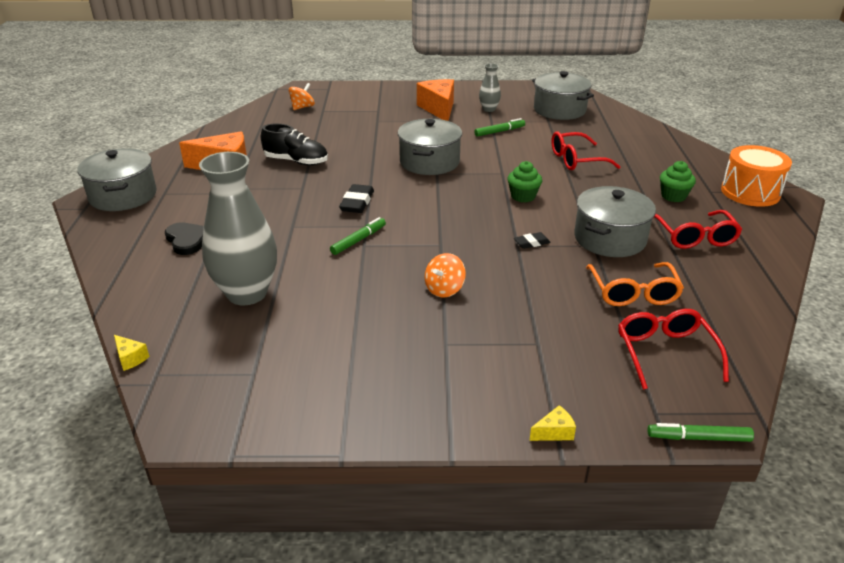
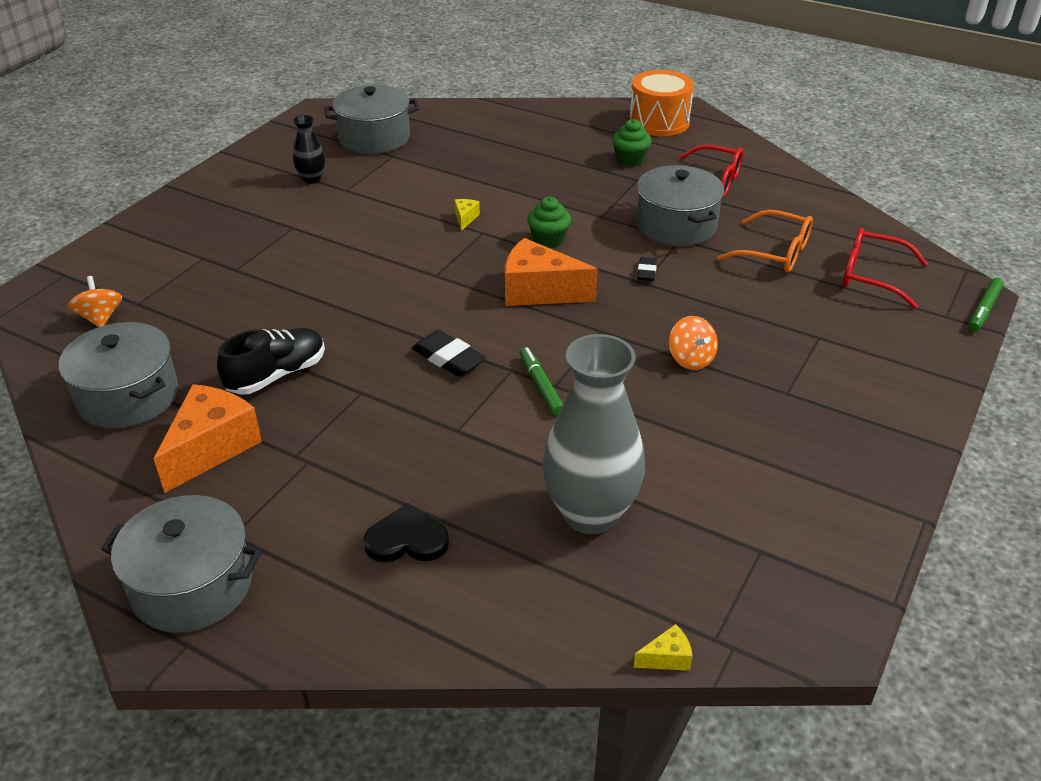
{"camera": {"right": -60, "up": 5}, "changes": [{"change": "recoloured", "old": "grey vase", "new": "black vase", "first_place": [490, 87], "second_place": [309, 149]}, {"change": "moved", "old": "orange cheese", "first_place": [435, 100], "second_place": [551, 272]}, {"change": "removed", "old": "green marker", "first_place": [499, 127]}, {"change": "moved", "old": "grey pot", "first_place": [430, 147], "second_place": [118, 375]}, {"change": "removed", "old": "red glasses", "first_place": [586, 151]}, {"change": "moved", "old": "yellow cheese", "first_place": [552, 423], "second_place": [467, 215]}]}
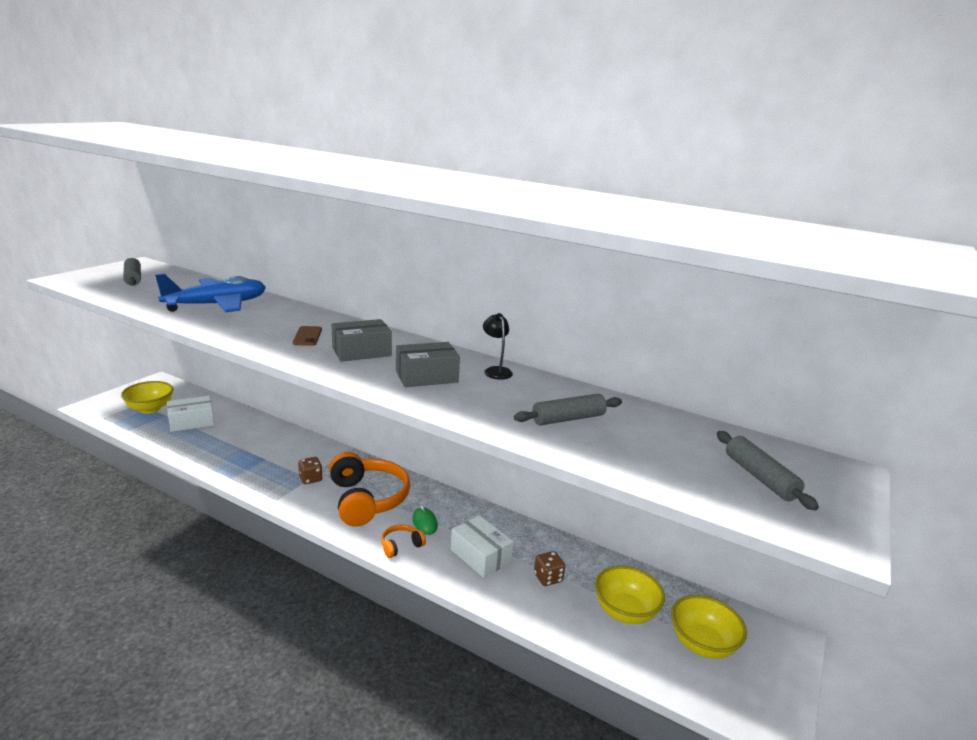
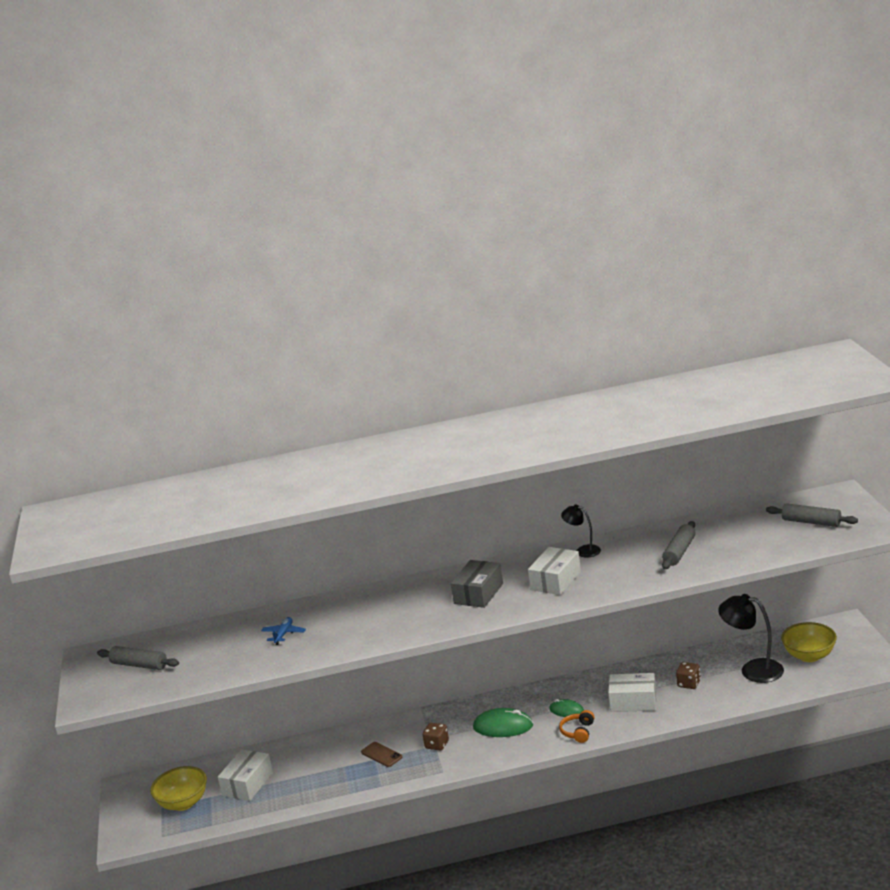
{"camera": {"right": -35, "up": 0}, "changes": [{"change": "resized", "old": "blue plane", "first_place": [210, 293], "second_place": [283, 631], "factor": 0.41}, {"change": "moved", "old": "brown phone", "first_place": [307, 336], "second_place": [381, 754]}, {"change": "recoloured", "old": "grey box", "new": "white box", "first_place": [428, 364], "second_place": [554, 571]}, {"change": "replaced", "old": "orange headphones", "new": "green mouse", "first_place": [370, 489], "second_place": [503, 722]}, {"change": "replaced", "old": "yellow bowl", "new": "black lamp", "first_place": [630, 595], "second_place": [751, 638]}]}
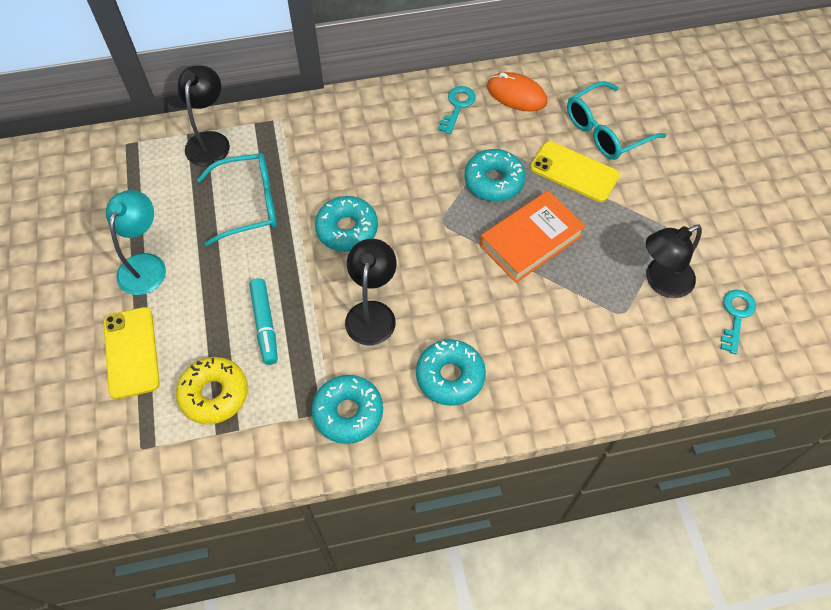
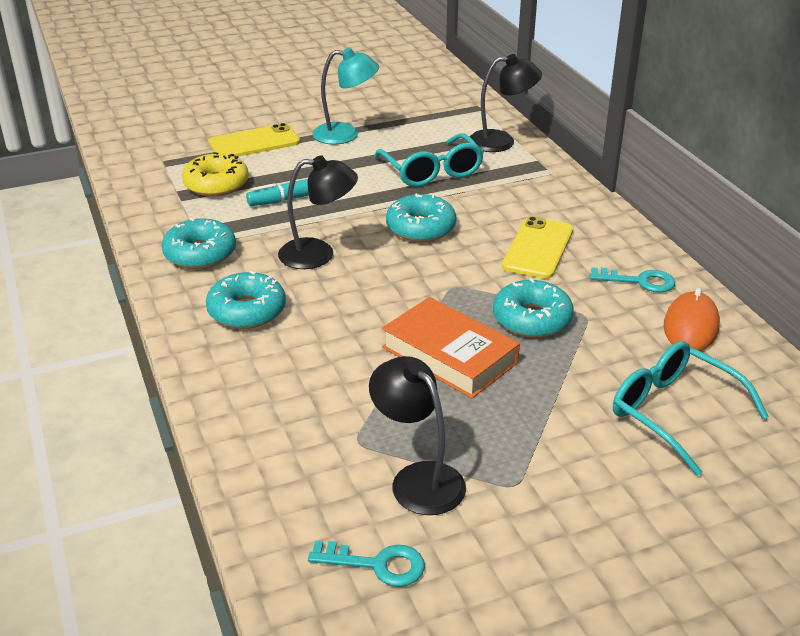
{"camera": {"right": 80, "up": -25}, "changes": [{"change": "moved", "old": "yellow phone", "first_place": [575, 171], "second_place": [537, 247]}]}
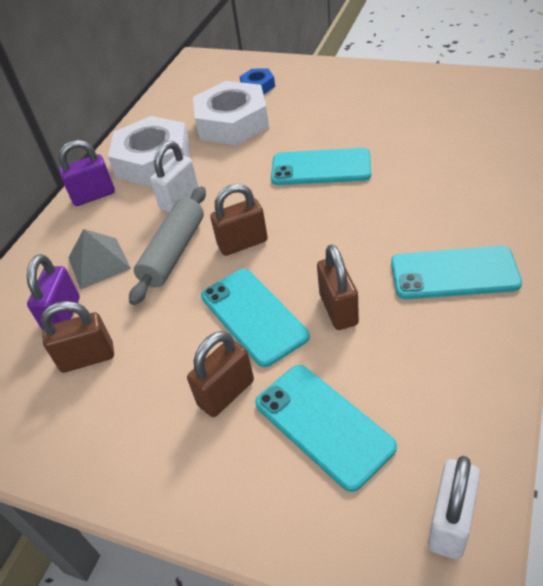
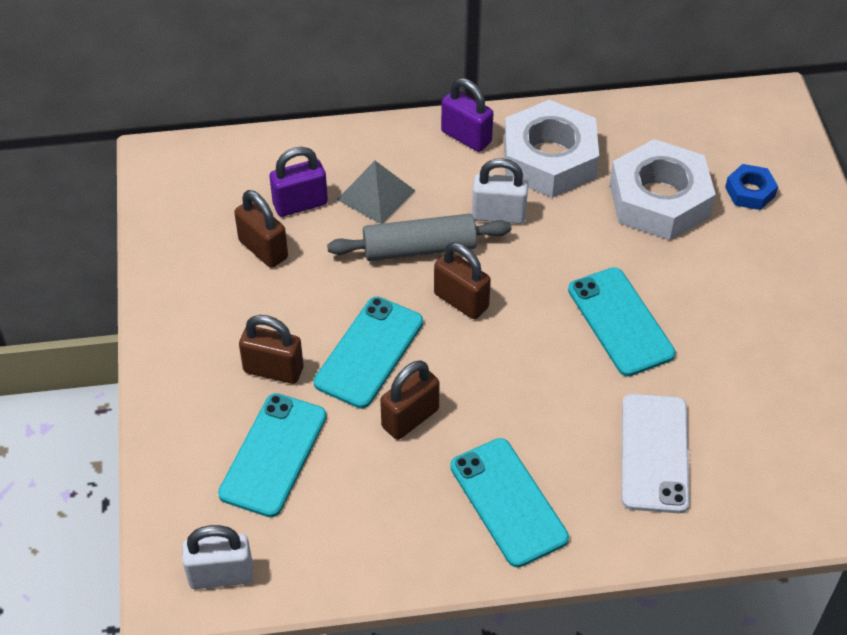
{"camera": {"right": 55, "up": 5}, "changes": [{"change": "added", "new": "white phone", "second_place": [656, 453]}]}
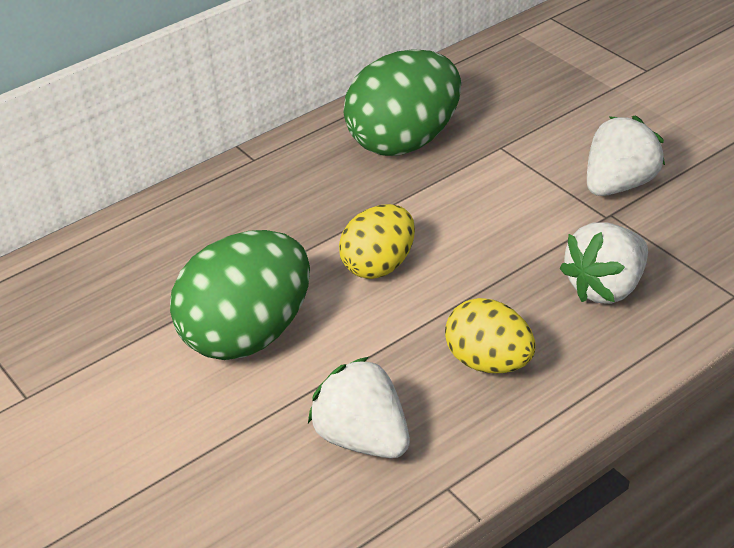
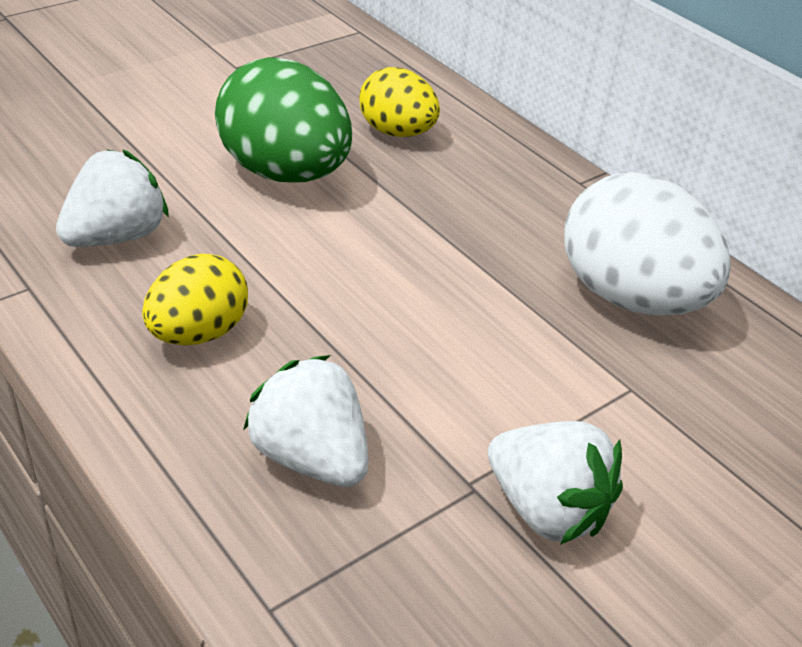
{"camera": {"right": 85, "up": 0}, "changes": [{"change": "recoloured", "old": "green egg", "new": "white egg", "first_place": [402, 103], "second_place": [647, 243]}, {"change": "moved", "old": "yellow egg", "first_place": [377, 241], "second_place": [399, 102]}]}
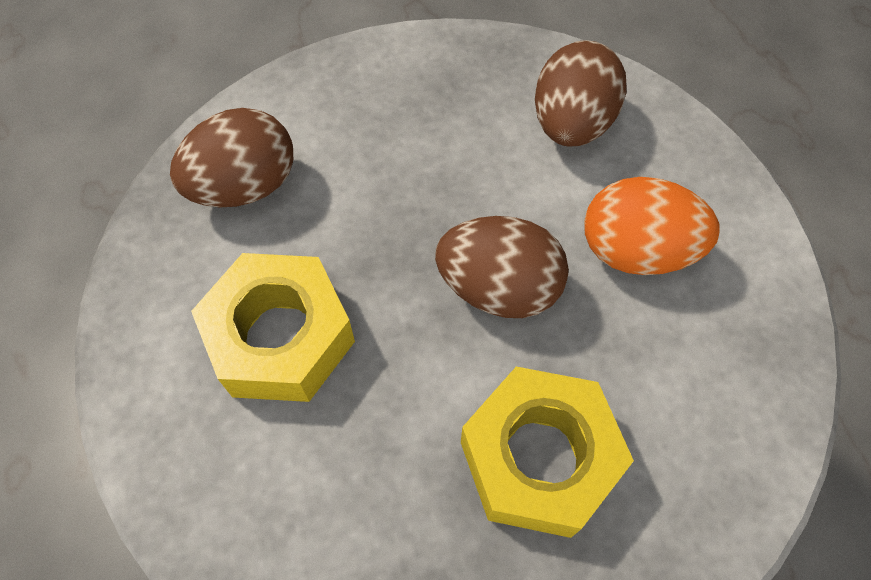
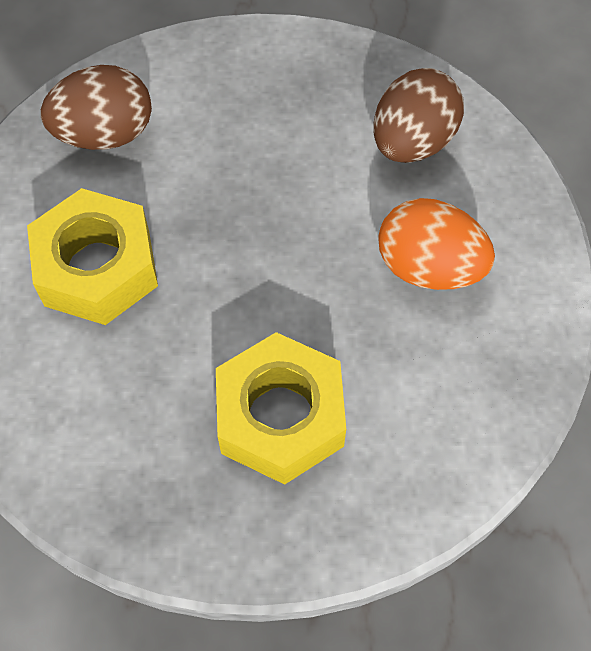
{"camera": {"right": 15, "up": 0}, "changes": [{"change": "removed", "old": "brown egg", "first_place": [502, 267]}]}
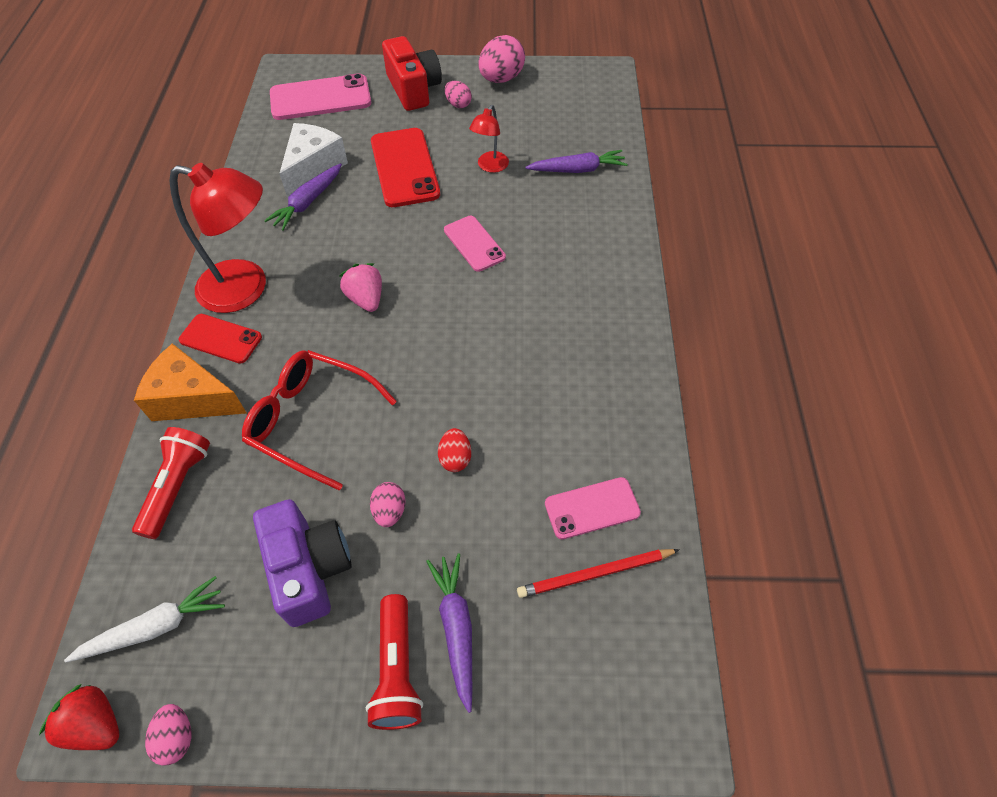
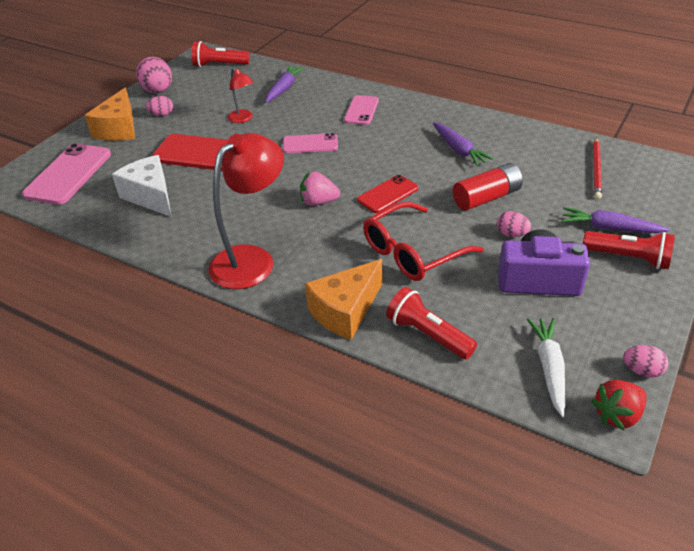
{"camera": {"right": -60, "up": -15}, "changes": [{"change": "replaced", "old": "red camera", "new": "orange cheese", "first_place": [412, 73], "second_place": [109, 114]}, {"change": "moved", "old": "purple carrot", "first_place": [303, 197], "second_place": [463, 144]}, {"change": "moved", "old": "red phone", "first_place": [220, 339], "second_place": [387, 194]}, {"change": "replaced", "old": "red egg", "new": "red battery", "first_place": [454, 450], "second_place": [488, 187]}, {"change": "moved", "old": "pink phone", "first_place": [593, 508], "second_place": [361, 110]}, {"change": "added", "new": "red flashlight", "second_place": [221, 54]}]}
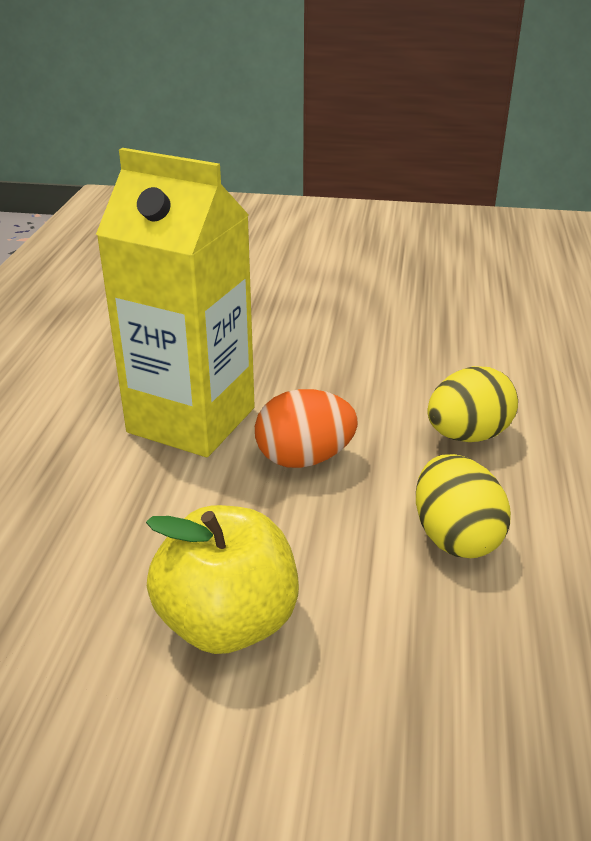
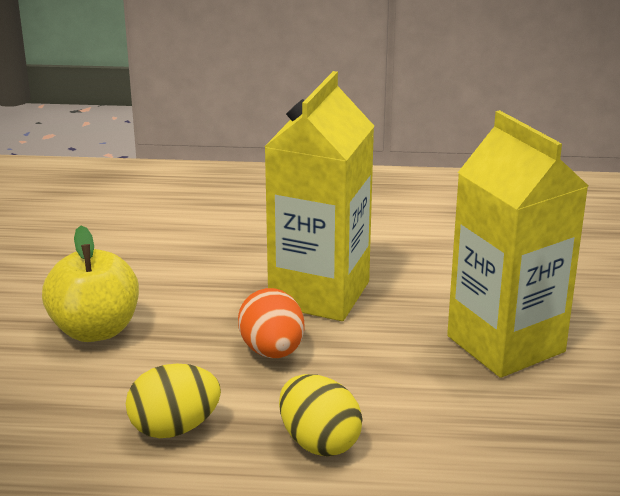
{"camera": {"right": 85, "up": -5}, "changes": [{"change": "added", "new": "yellow carton", "second_place": [517, 244]}]}
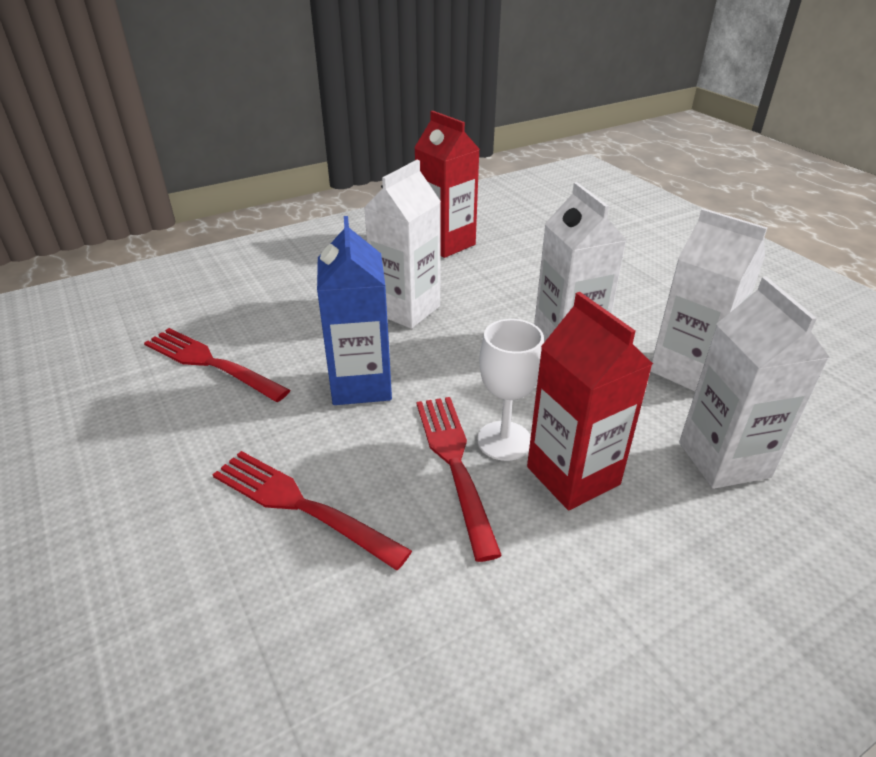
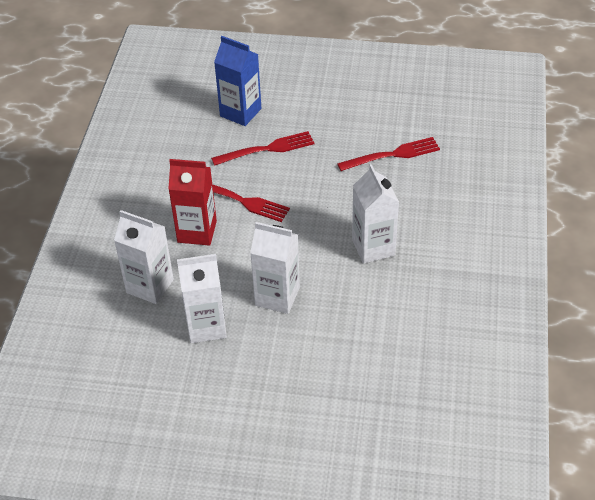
{"camera": {"right": 130, "up": 10}, "changes": [{"change": "removed", "old": "red carton", "first_place": [447, 184]}, {"change": "moved", "old": "blue carton", "first_place": [354, 310], "second_place": [237, 81]}, {"change": "removed", "old": "white goblet", "first_place": [510, 390]}]}
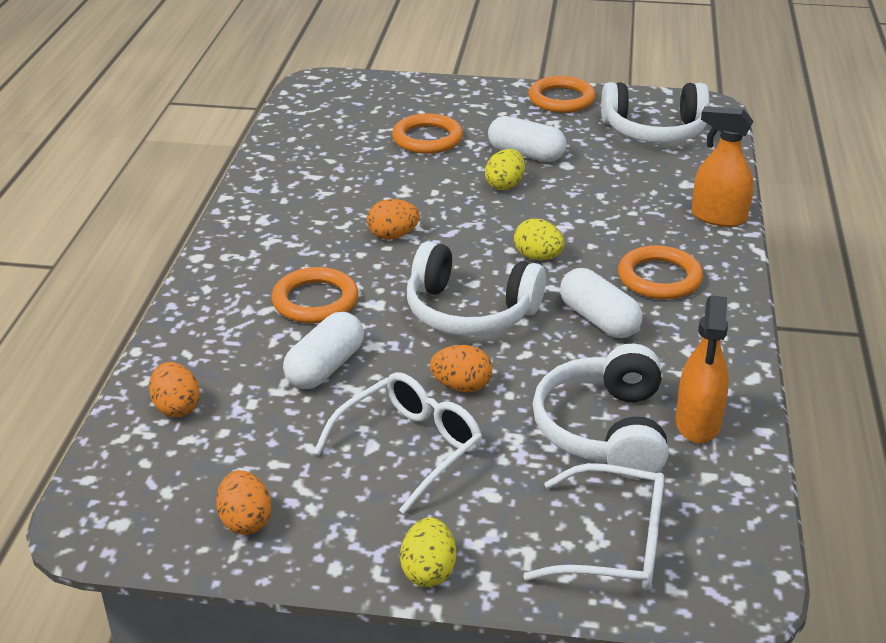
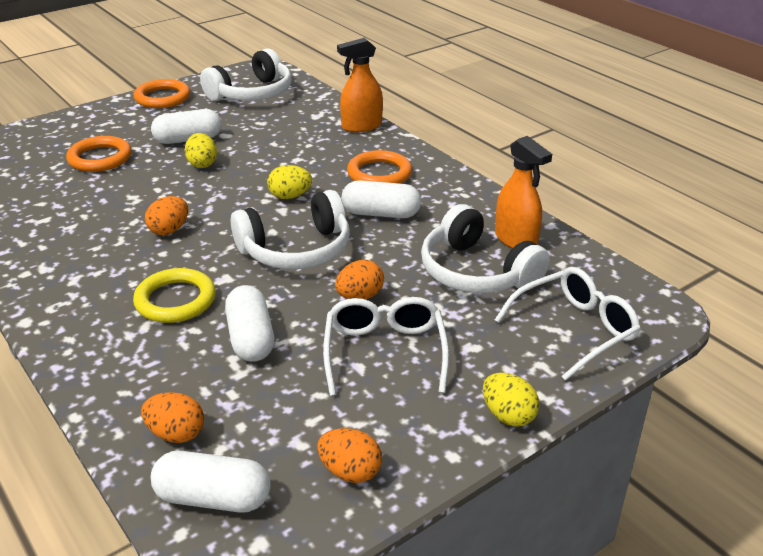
{"camera": {"right": -45, "up": 0}, "changes": [{"change": "recoloured", "old": "orange ring", "new": "yellow ring", "first_place": [315, 295], "second_place": [174, 295]}, {"change": "added", "new": "white capsule", "second_place": [211, 482]}]}
